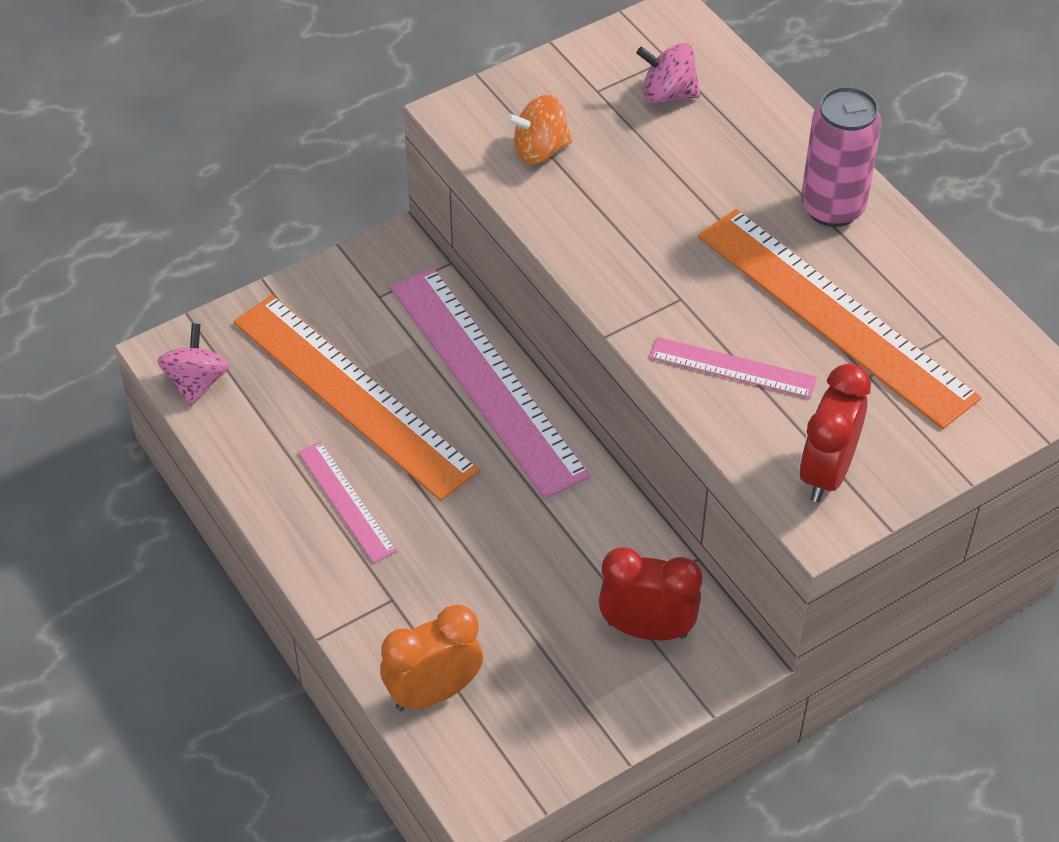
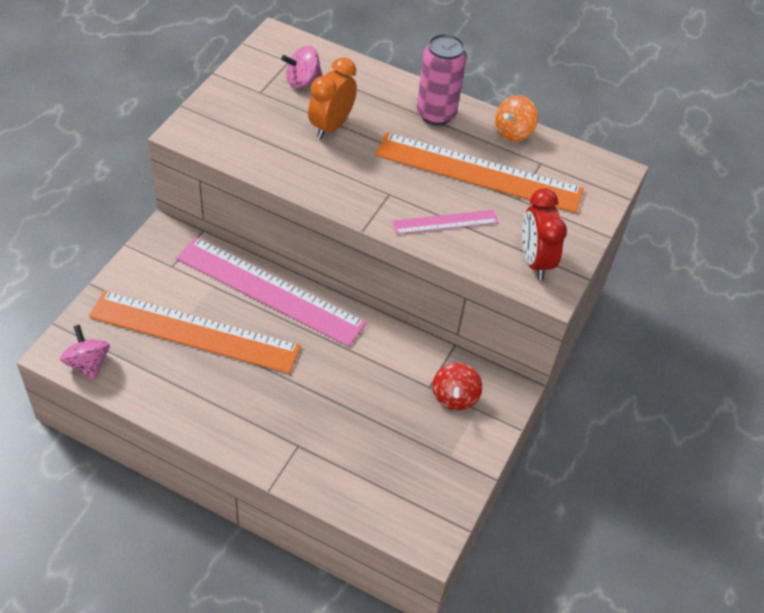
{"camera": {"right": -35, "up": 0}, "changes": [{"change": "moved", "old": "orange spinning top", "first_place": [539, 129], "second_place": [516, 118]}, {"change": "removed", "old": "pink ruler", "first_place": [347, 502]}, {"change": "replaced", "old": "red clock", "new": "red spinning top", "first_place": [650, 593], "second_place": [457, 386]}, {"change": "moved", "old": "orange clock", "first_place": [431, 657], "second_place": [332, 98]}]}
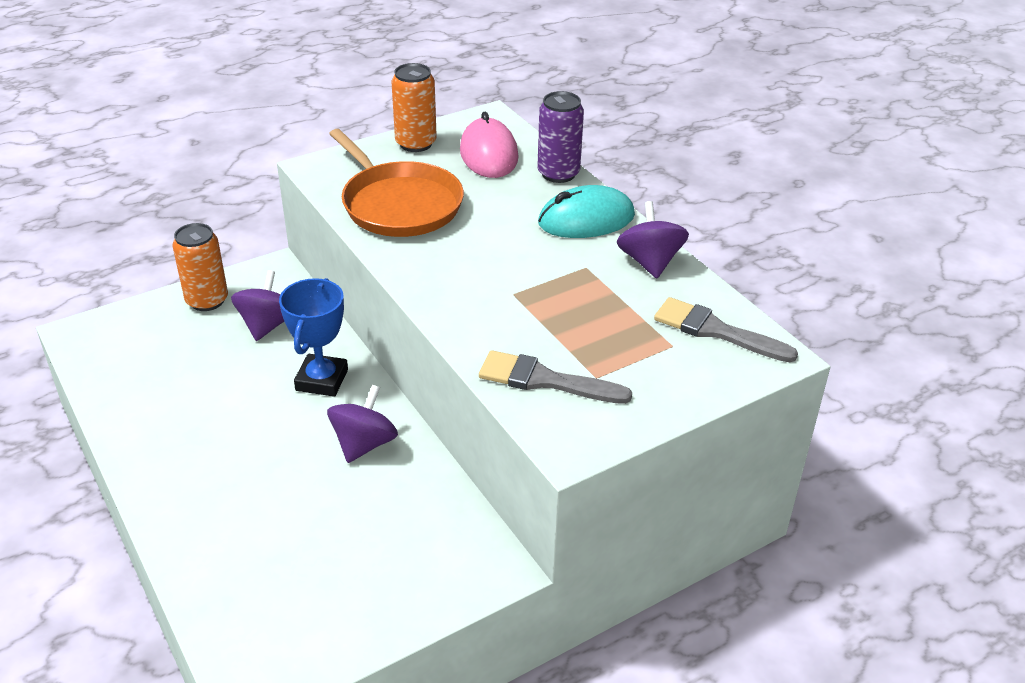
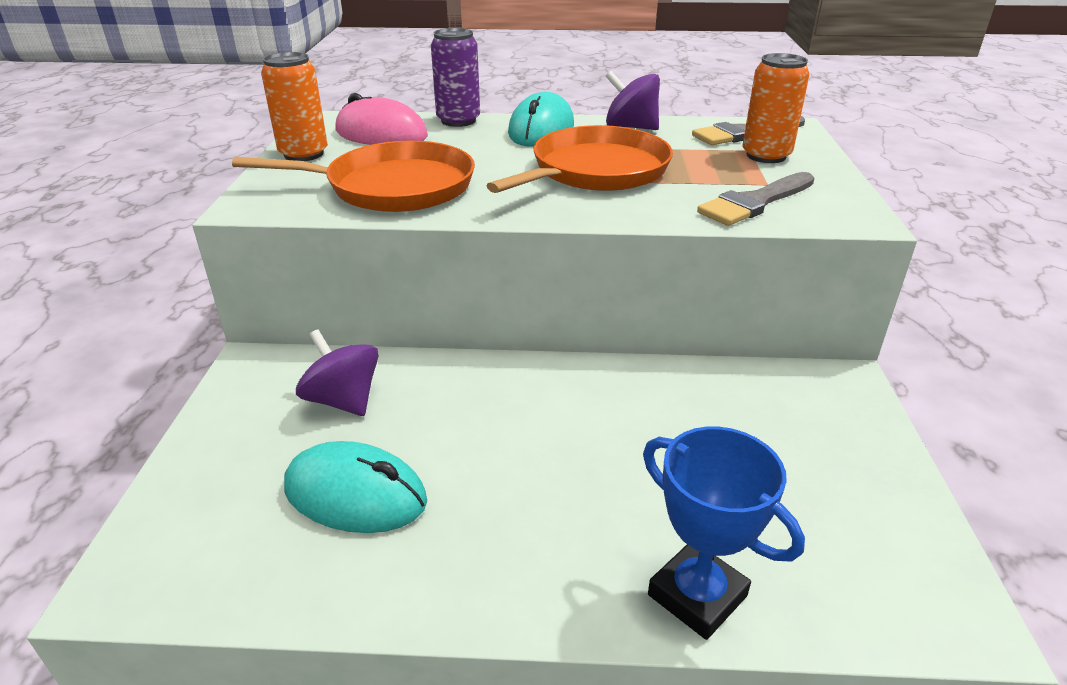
{"camera": {"right": -55, "up": -5}, "changes": [{"change": "moved", "old": "orange can", "first_place": [200, 267], "second_place": [776, 108]}, {"change": "moved", "old": "blue trophy", "first_place": [313, 337], "second_place": [724, 533]}, {"change": "removed", "old": "purple spinning top", "first_place": [362, 424]}, {"change": "added", "new": "orange pan", "second_place": [579, 159]}, {"change": "added", "new": "turquoise mouse", "second_place": [355, 487]}]}
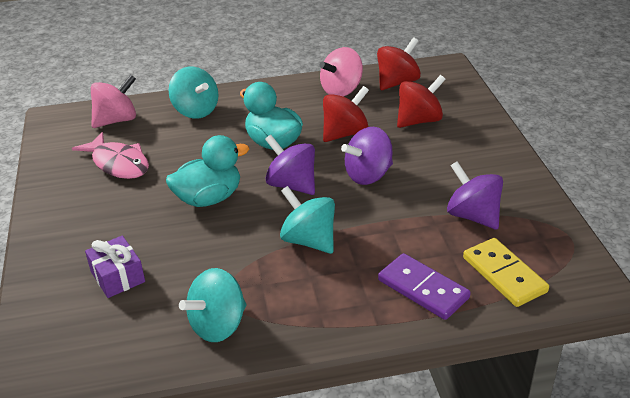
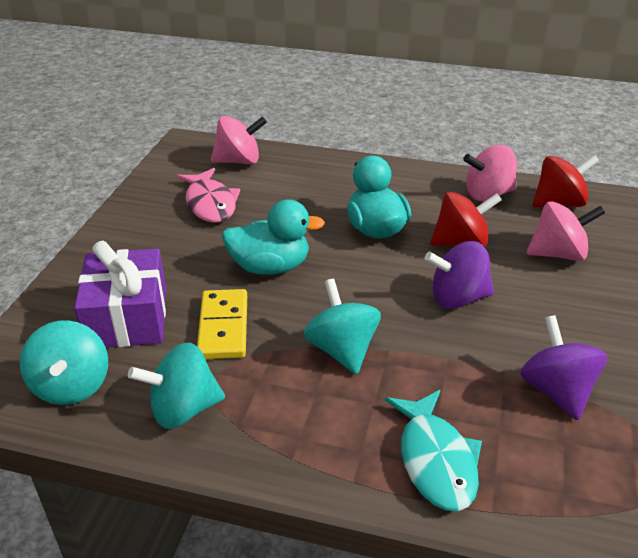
{"camera": {"right": 25, "up": 0}, "changes": [{"change": "moved", "old": "turquoise spinning top", "first_place": [193, 93], "second_place": [64, 362]}, {"change": "recoloured", "old": "red spinning top", "new": "pink spinning top", "first_place": [421, 101], "second_place": [566, 231]}, {"change": "removed", "old": "purple spinning top", "first_place": [290, 165]}, {"change": "resized", "old": "purple gift", "first_place": [115, 267], "second_place": [120, 294], "factor": 1.65}, {"change": "moved", "old": "yellow domino", "first_place": [506, 272], "second_place": [222, 324]}, {"change": "replaced", "old": "purple domino", "new": "turquoise fish", "first_place": [424, 286], "second_place": [433, 450]}]}
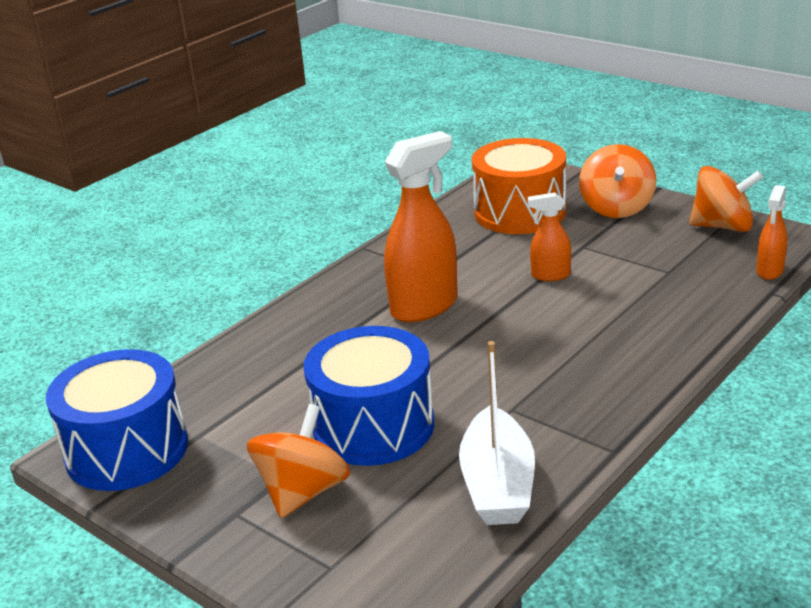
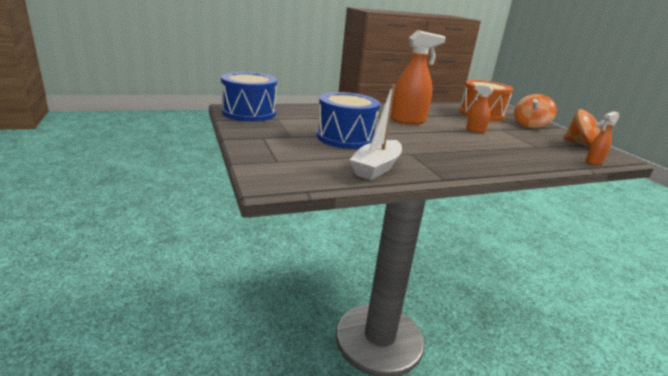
{"camera": {"right": 25, "up": -5}, "changes": [{"change": "removed", "old": "orange spinning top", "first_place": [299, 461]}]}
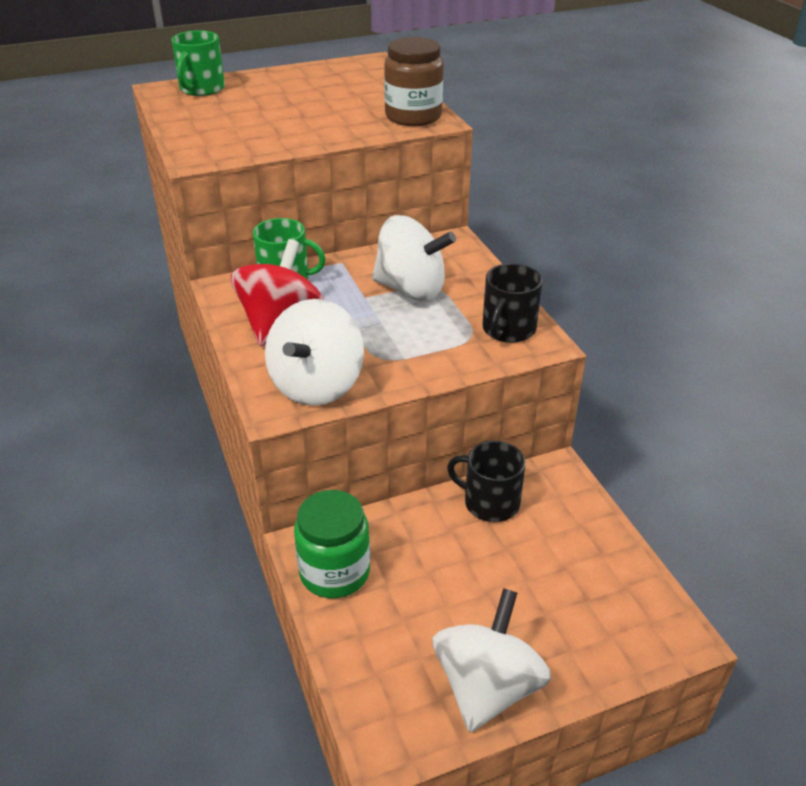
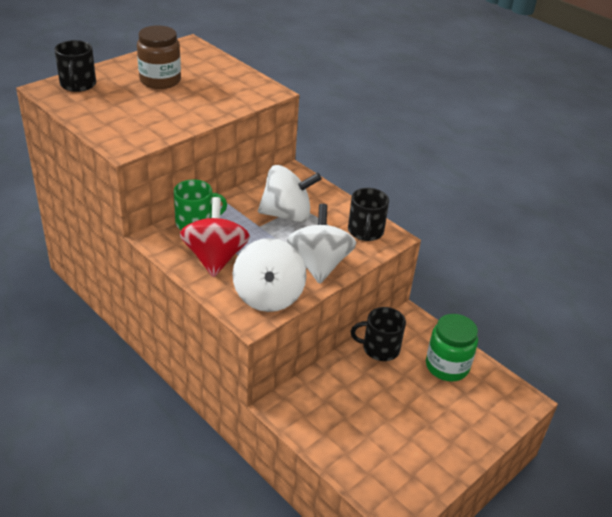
{"camera": {"right": -25, "up": 0}, "changes": [{"change": "recoloured", "old": "green mug", "new": "black mug", "first_place": [198, 63], "second_place": [75, 66]}, {"change": "moved", "old": "brown jar", "first_place": [413, 81], "second_place": [159, 57]}, {"change": "moved", "old": "green jar", "first_place": [332, 544], "second_place": [452, 347]}, {"change": "moved", "old": "white spinning top", "first_place": [491, 660], "second_place": [321, 244]}]}
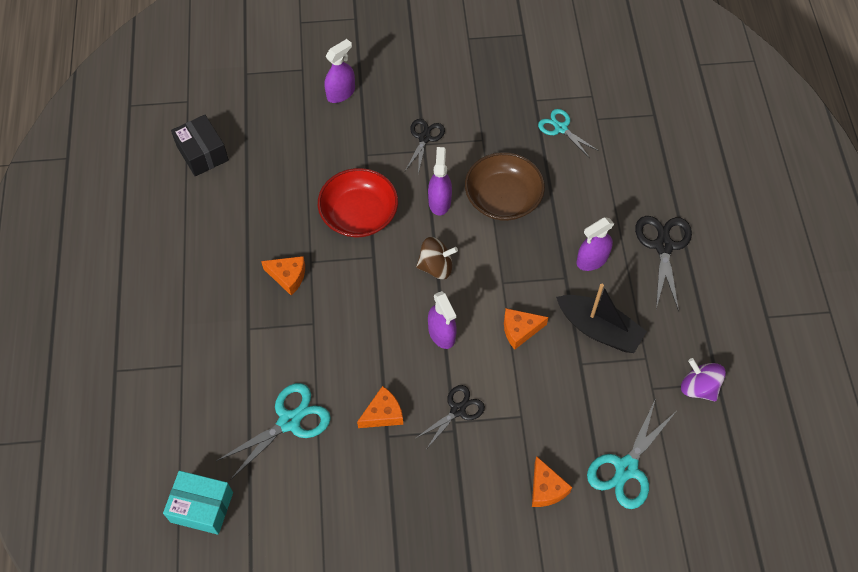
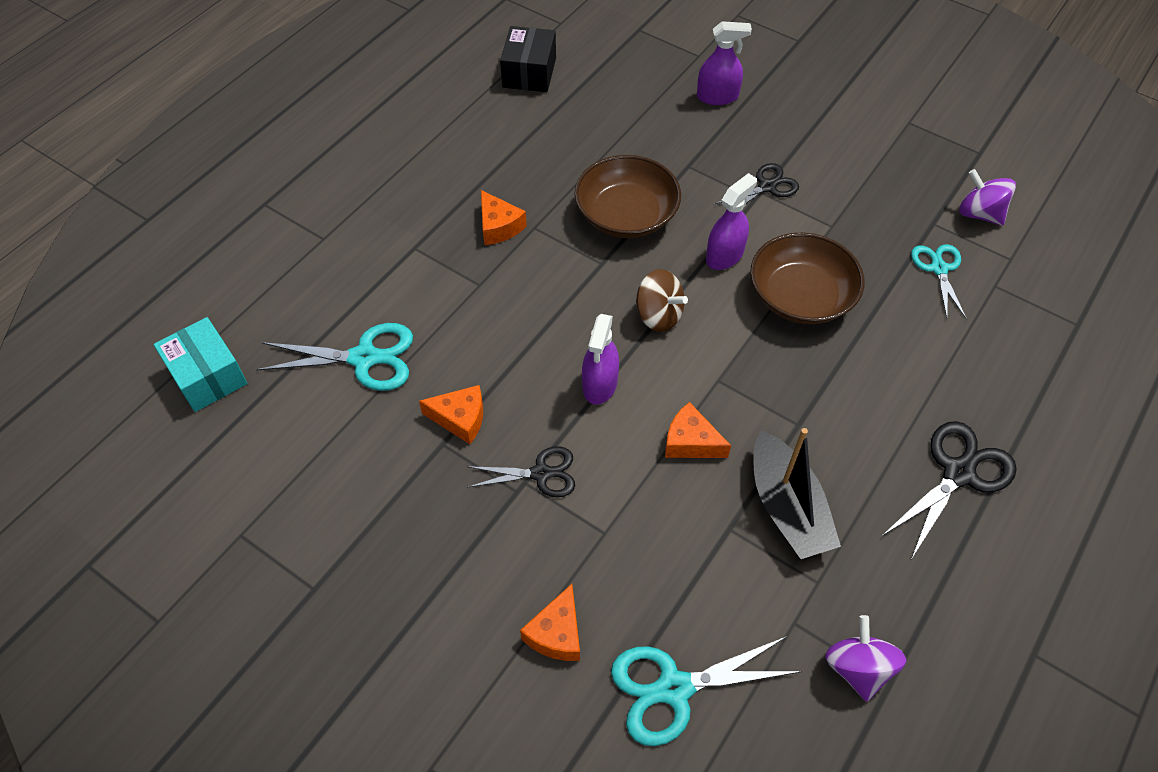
{"camera": {"right": 40, "up": -5}, "changes": [{"change": "recoloured", "old": "red bowl", "new": "brown bowl", "first_place": [358, 202], "second_place": [628, 196]}, {"change": "removed", "old": "purple spray bottle", "first_place": [595, 244]}, {"change": "added", "new": "purple spinning top", "second_place": [987, 197]}]}
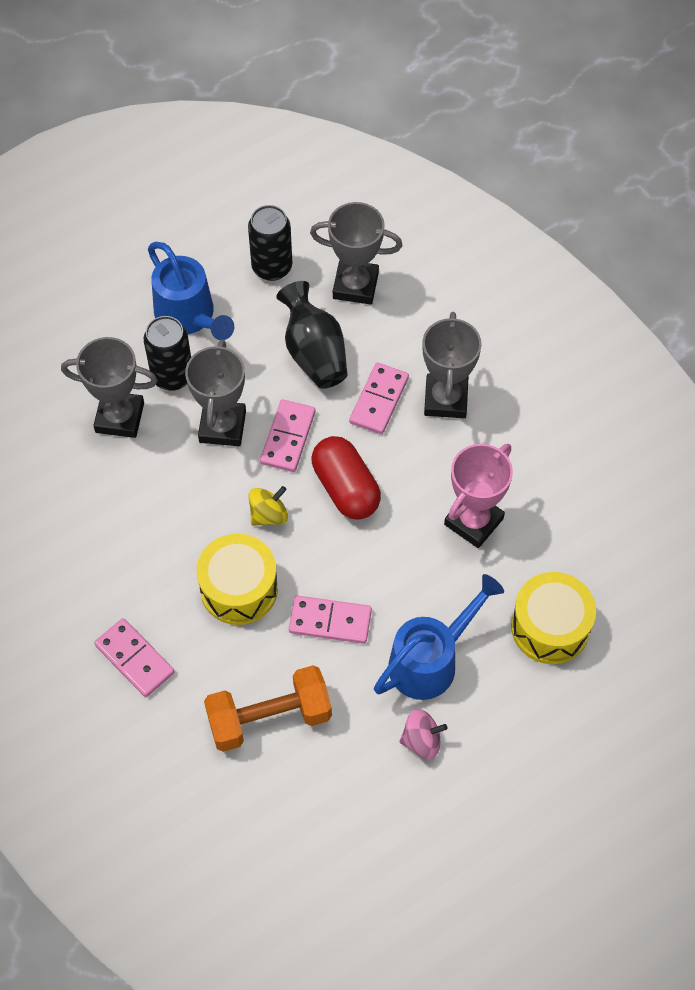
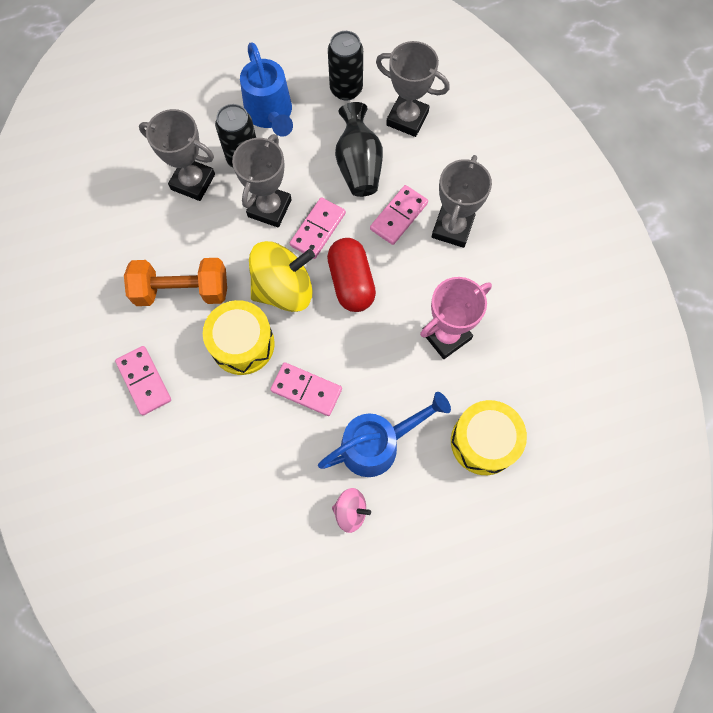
{"camera": {"right": 15, "up": 10}, "changes": [{"change": "resized", "old": "yellow spinning top", "first_place": [268, 506], "second_place": [282, 276], "factor": 1.98}, {"change": "moved", "old": "orange dumbbell", "first_place": [268, 708], "second_place": [175, 282]}]}
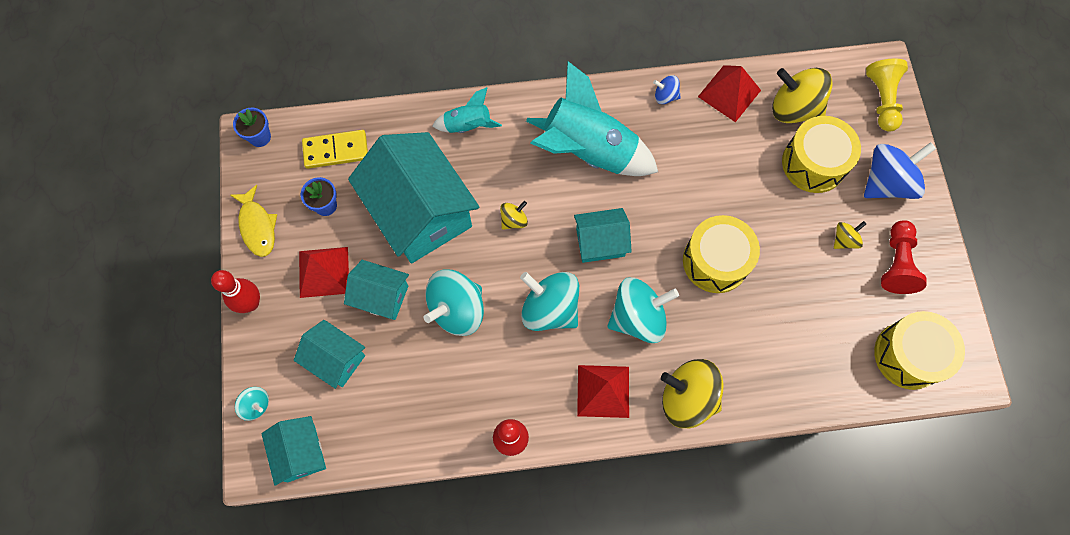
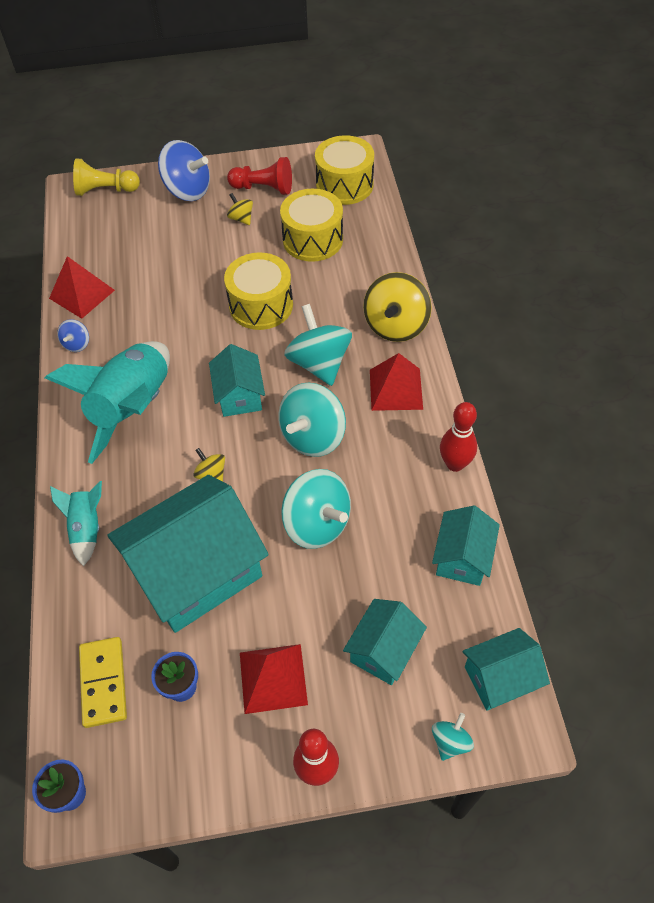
{"camera": {"right": -90, "up": -15}, "changes": [{"change": "removed", "old": "yellow spinning top", "first_place": [802, 95]}, {"change": "moved", "old": "yellow drum", "first_place": [821, 154], "second_place": [311, 225]}, {"change": "turned", "old": "blue spinning top", "first_place": [900, 170], "second_place": [184, 170], "degrees": 150}, {"change": "removed", "old": "yellow fish", "first_place": [253, 221]}, {"change": "moved", "old": "turquoise house", "first_place": [376, 290], "second_place": [466, 546]}]}
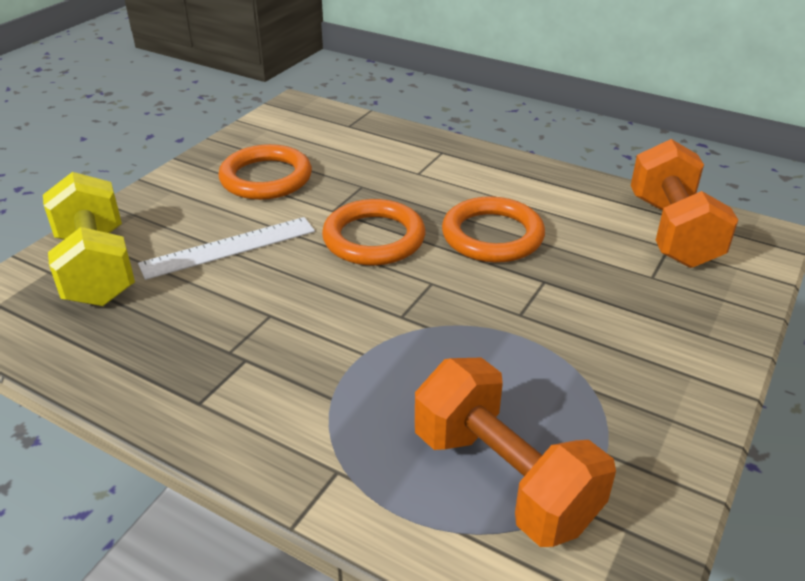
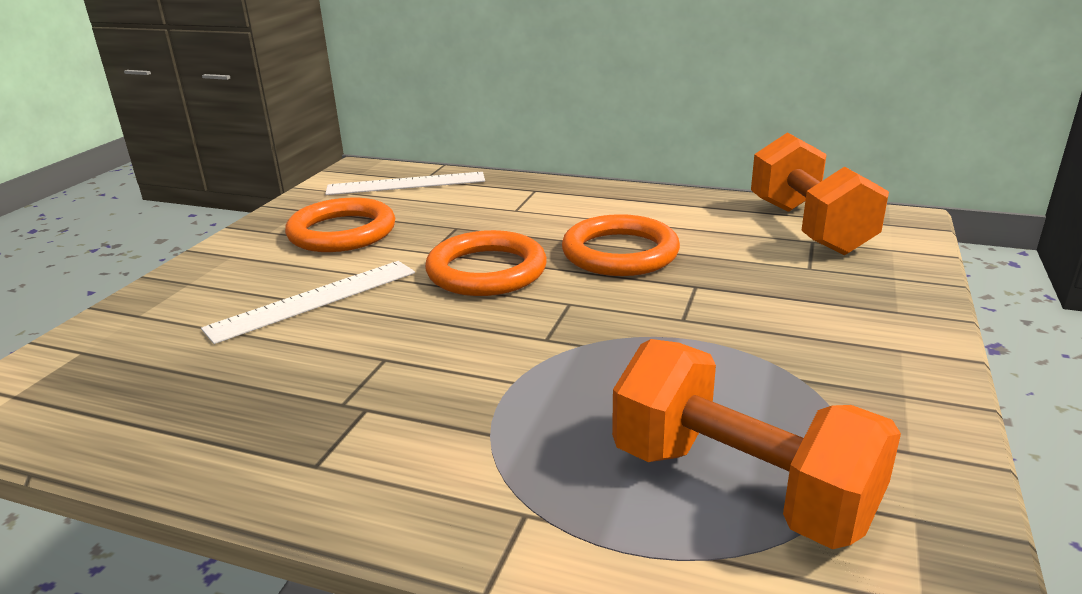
{"camera": {"right": -10, "up": -10}, "changes": [{"change": "removed", "old": "yellow dumbbell", "first_place": [89, 239]}, {"change": "added", "new": "white ruler", "second_place": [405, 183]}]}
